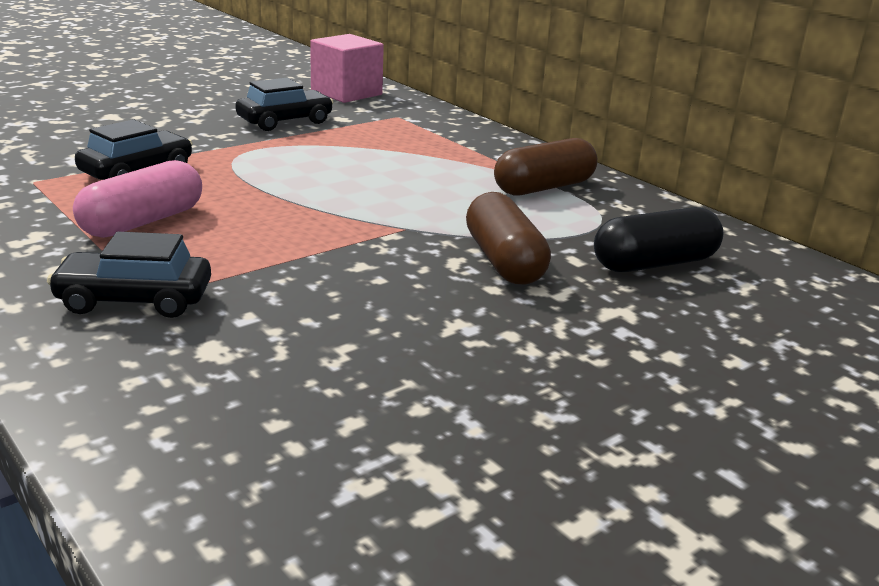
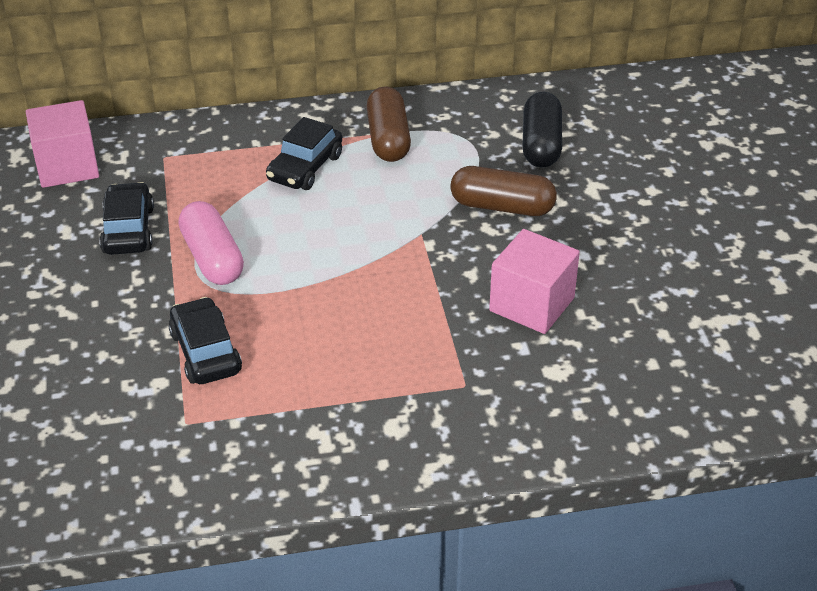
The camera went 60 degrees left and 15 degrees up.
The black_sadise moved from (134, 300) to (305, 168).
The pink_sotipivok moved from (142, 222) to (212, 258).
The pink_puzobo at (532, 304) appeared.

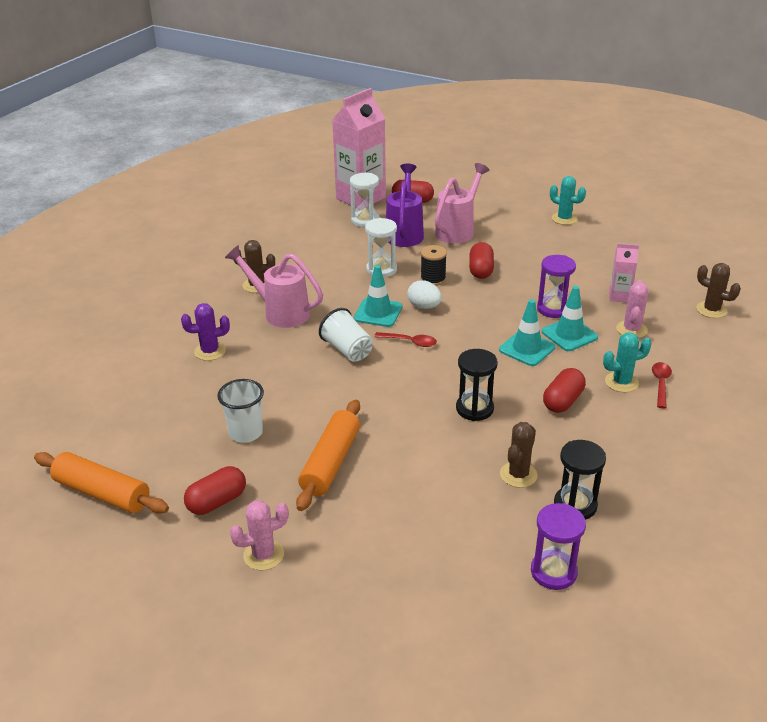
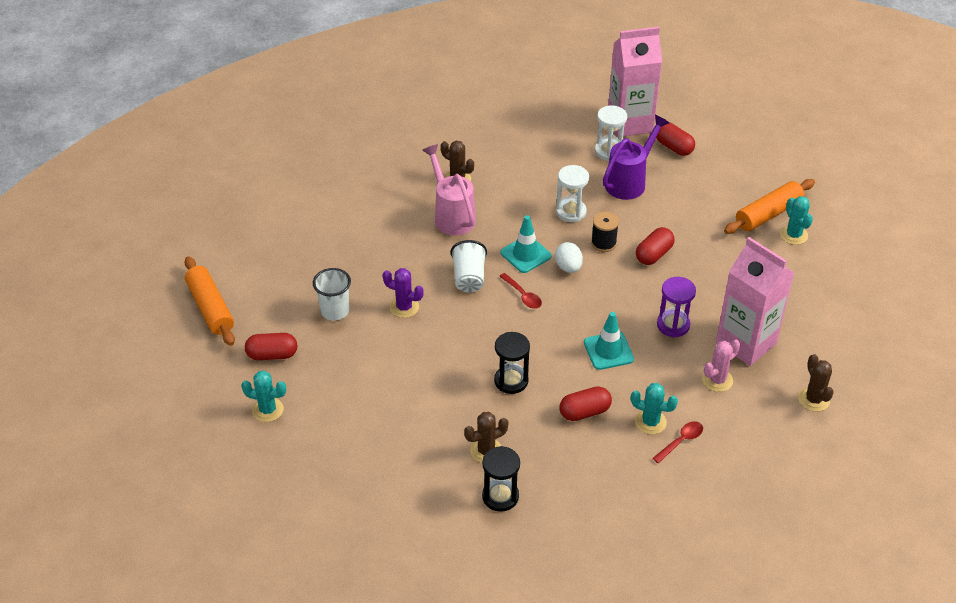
The camera went 35 degrees right and 10 degrees up.
The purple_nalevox moved from (210, 351) to (404, 307).
The pink_nalevox at (263, 555) became the turquoise_nalevox at (268, 410).
The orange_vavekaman moved from (330, 463) to (768, 214).
The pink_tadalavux at (458, 230) disappeared.
The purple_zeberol at (553, 572) disappeared.
The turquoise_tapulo at (569, 335) disappeared.
The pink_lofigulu at (619, 296) changed to 2.14 times the size.

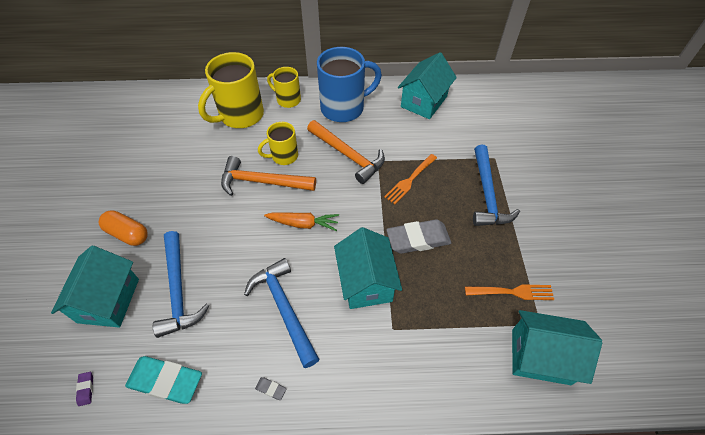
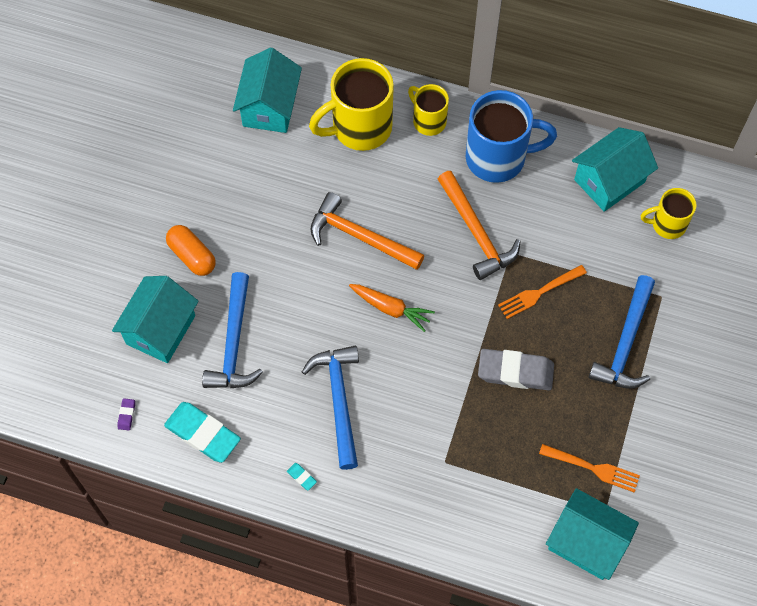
The camera went 20 degrees right and 10 degrees up.
The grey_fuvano at (271, 389) became the turquoise_fuvano at (301, 477).
The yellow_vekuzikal moved from (283, 156) to (667, 224).
The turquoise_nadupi moved from (366, 282) to (269, 107).

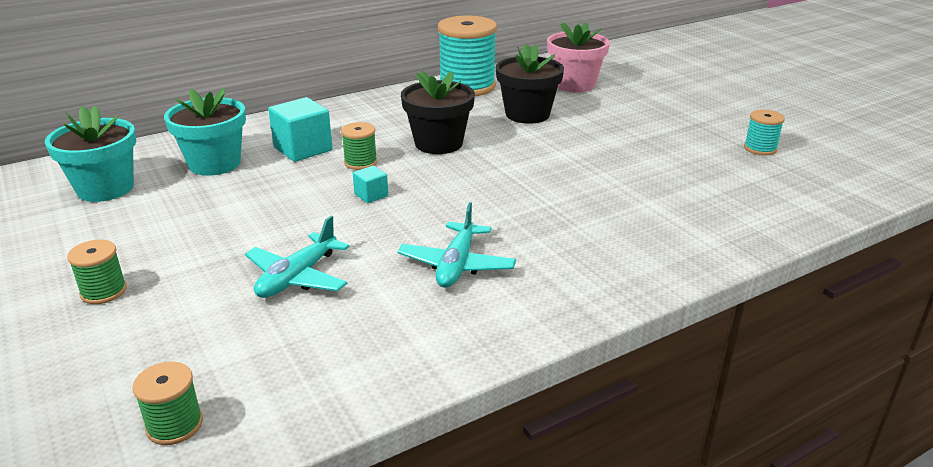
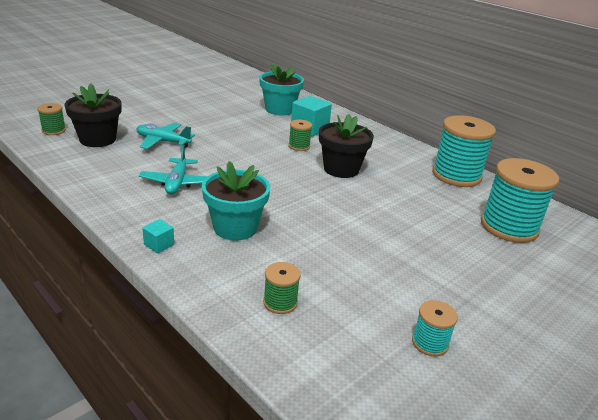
The camera went 75 degrees right and 0 degrees up.
The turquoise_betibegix moved from (105, 188) to (235, 228).
The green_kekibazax moved from (103, 291) to (280, 302).
The turquoise_puzobo moved from (371, 195) to (159, 244).
The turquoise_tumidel at (457, 265) turned 90 degrees counterclockwise.
The black_betibegix moved from (527, 114) to (98, 139).
The pink_betibegix at (574, 85) was replaced by the turquoise_kekibazax at (509, 227).

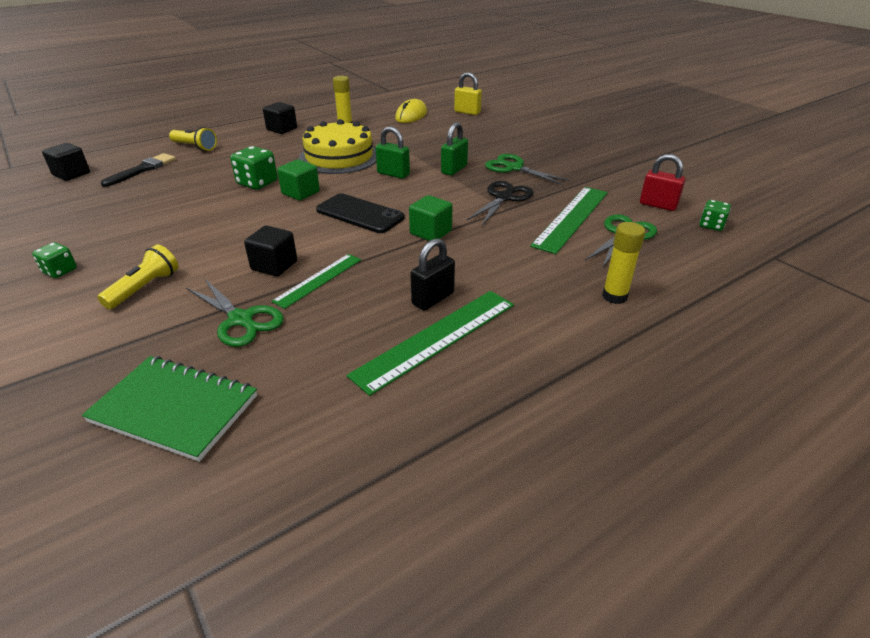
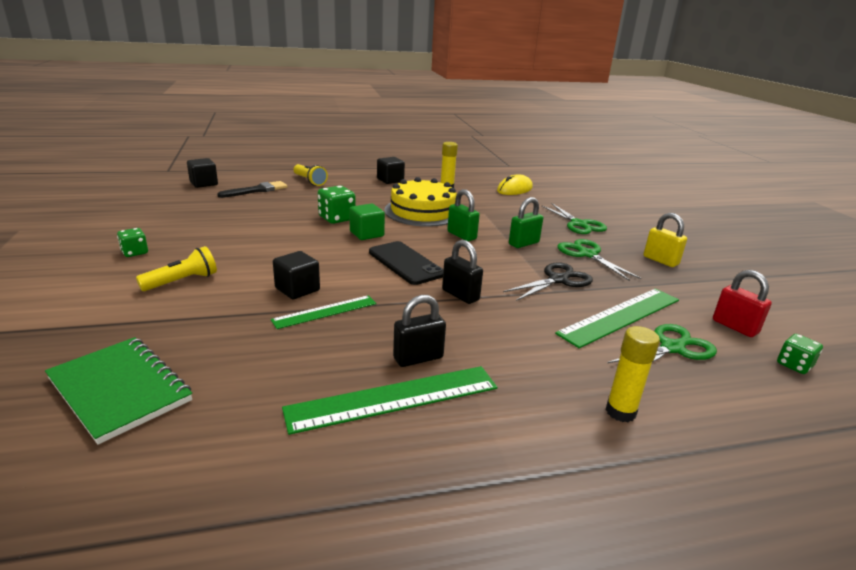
The camera went 20 degrees right and 10 degrees down.
The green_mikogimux moved from (241, 320) to (579, 224).
The green_puzobo at (430, 232) was replaced by the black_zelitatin at (460, 295).
The yellow_zelitatin moved from (467, 112) to (660, 260).

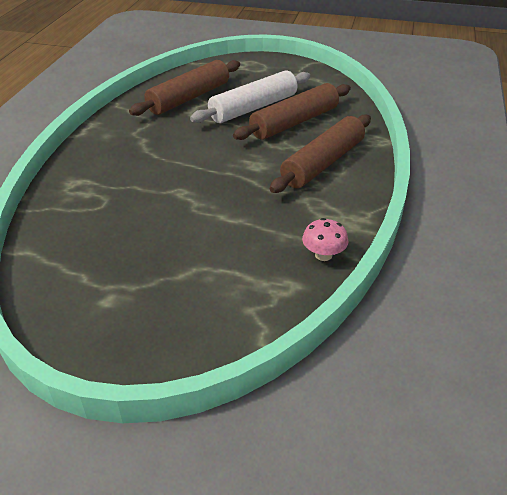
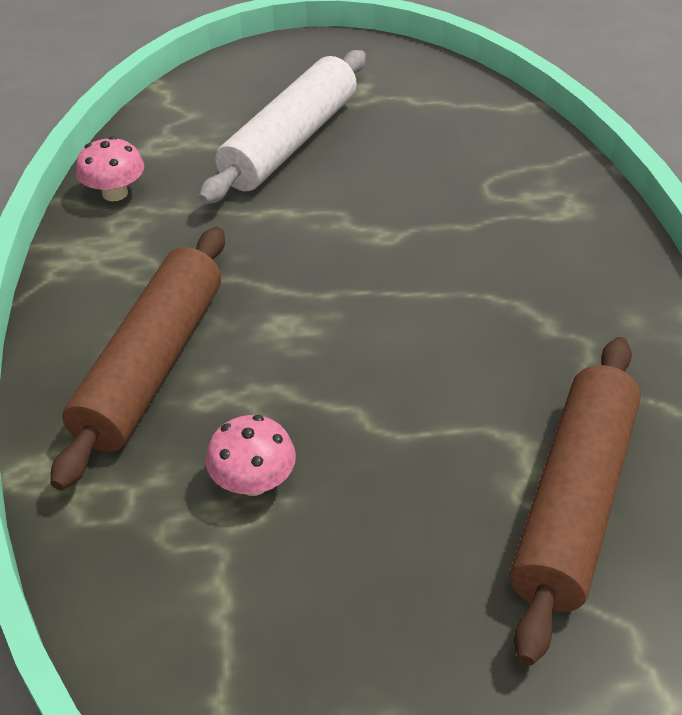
The camera went 160 degrees right and 5 degrees up.
The white_vavekaman moved from (253, 108) to (289, 142).
The brown_vavekaman at (294, 122) was replaced by the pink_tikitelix at (253, 482).

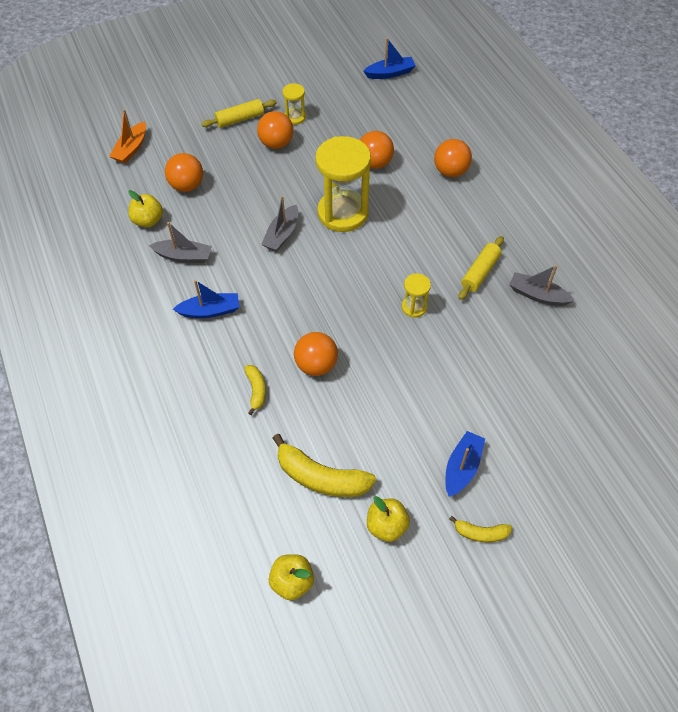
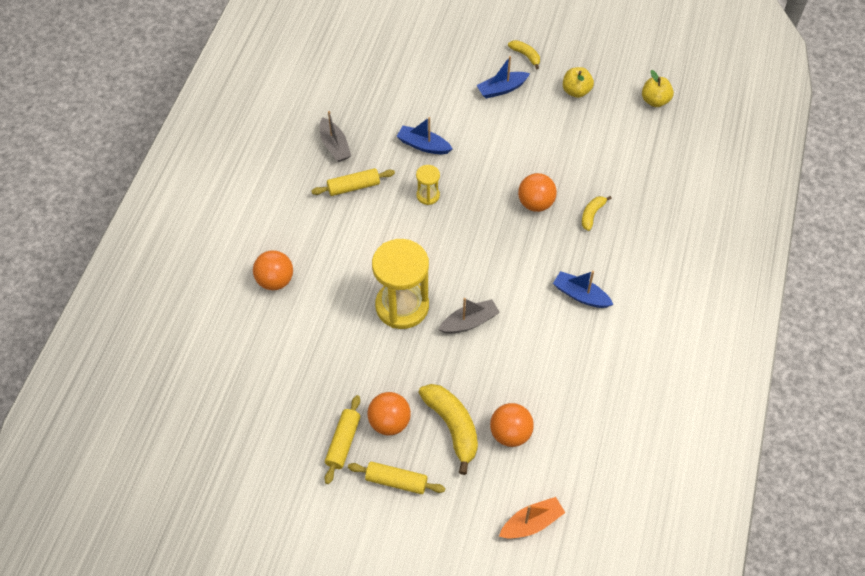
The camera went 140 degrees left and 0 degrees up.
The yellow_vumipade at (148, 221) disappeared.
The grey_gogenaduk at (184, 256) disappeared.
The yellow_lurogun moved from (321, 477) to (452, 427).
The yellow_zeberol at (295, 117) was replaced by the yellow_vavekaman at (343, 442).
The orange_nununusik at (374, 163) disappeared.
The blue_gogenaduk moved from (390, 73) to (423, 145).

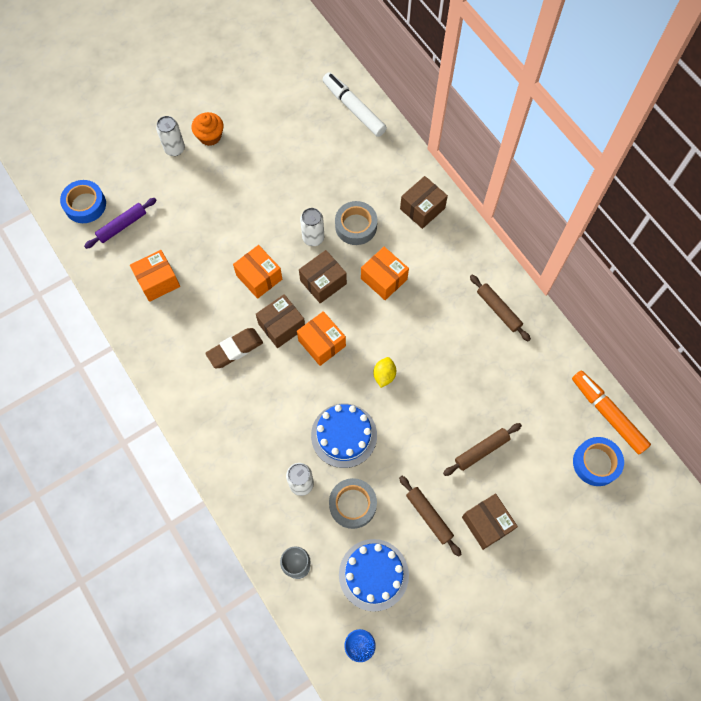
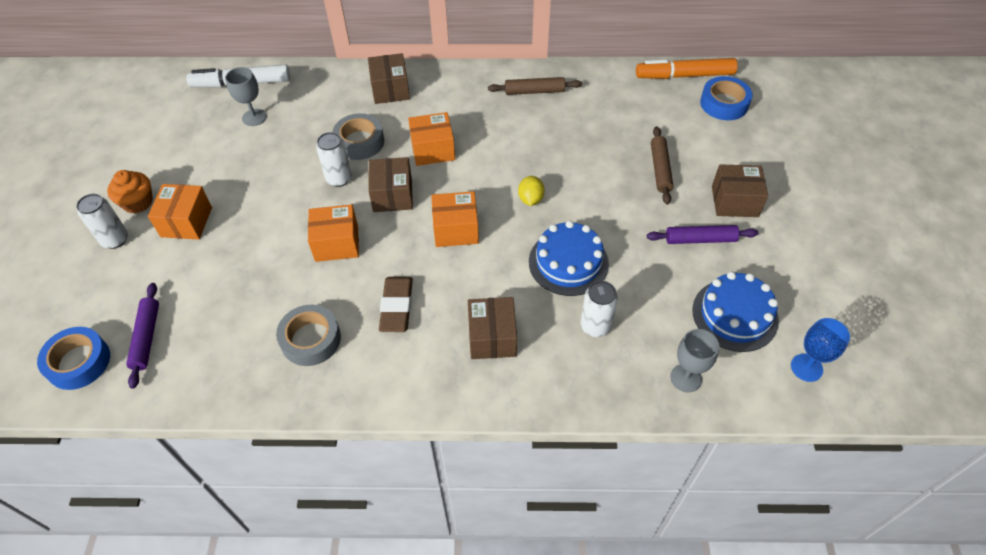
The camera went 55 degrees left and 15 degrees down.
The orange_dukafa moved from (158, 281) to (186, 222).
The brown_dukafa moved from (281, 326) to (492, 337).
The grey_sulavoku moved from (352, 504) to (311, 339).
The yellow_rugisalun at (384, 375) turned 45 degrees clockwise.
The brown_vavekaman at (429, 516) became the purple_vavekaman at (700, 239).
The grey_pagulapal at (254, 117) appeared.

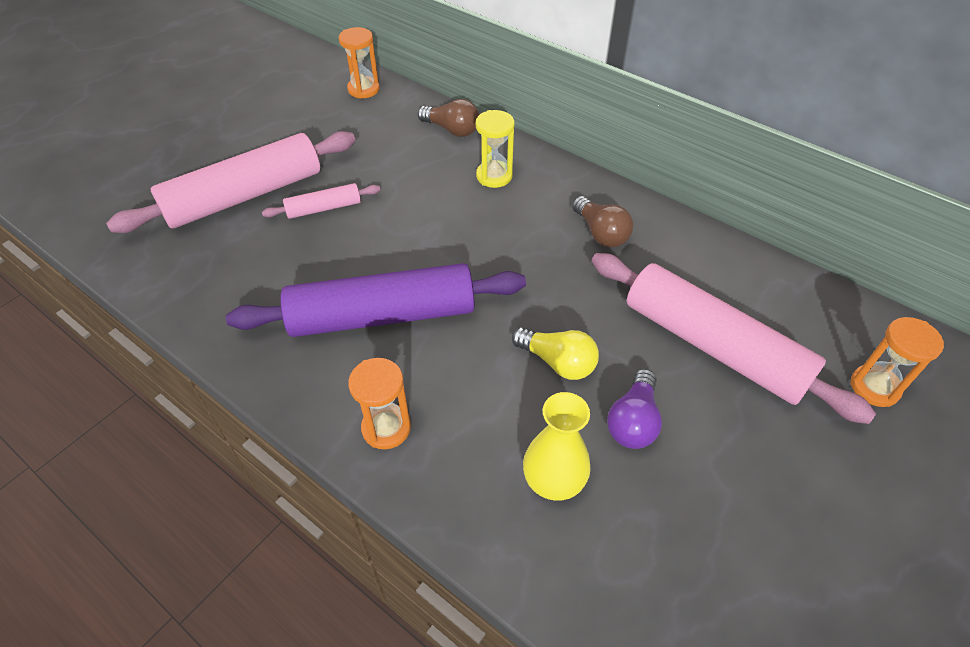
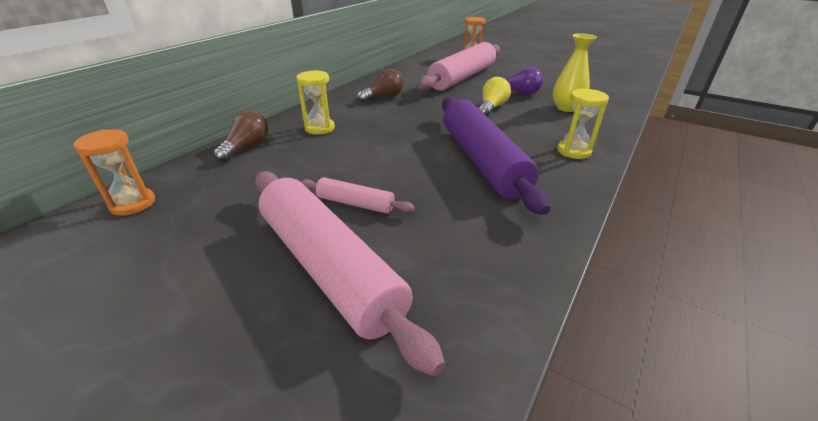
The camera went 95 degrees left and 15 degrees down.
The pink_vavekaman at (324, 208) turned 45 degrees counterclockwise.
The orange_zeberol at (386, 428) became the yellow_zeberol at (573, 151).

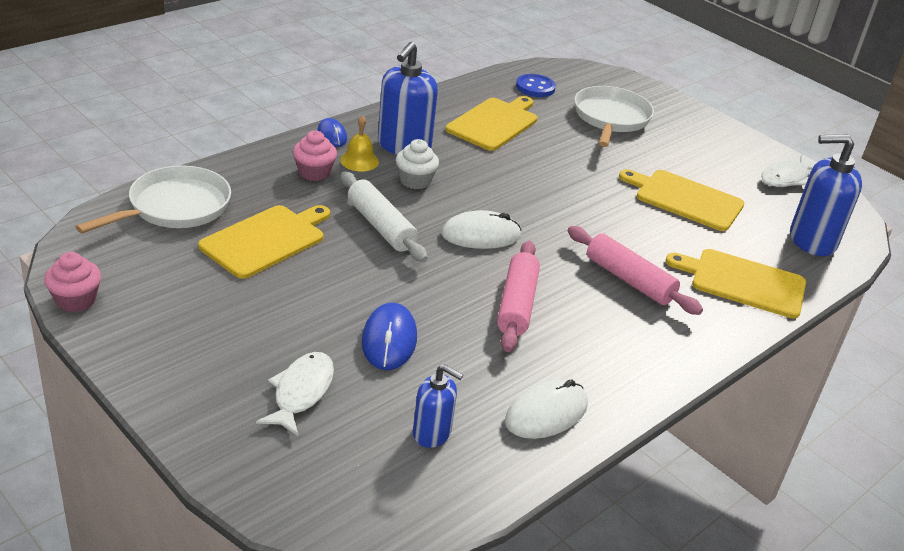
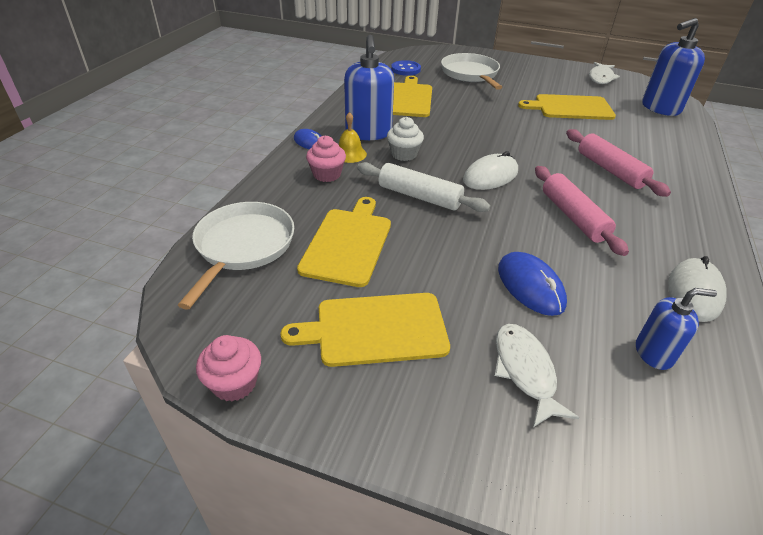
The camera went 25 degrees left and 5 degrees up.
The pink_vavekaman at (629, 280) turned 45 degrees clockwise.
The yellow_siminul moved from (743, 282) to (375, 329).

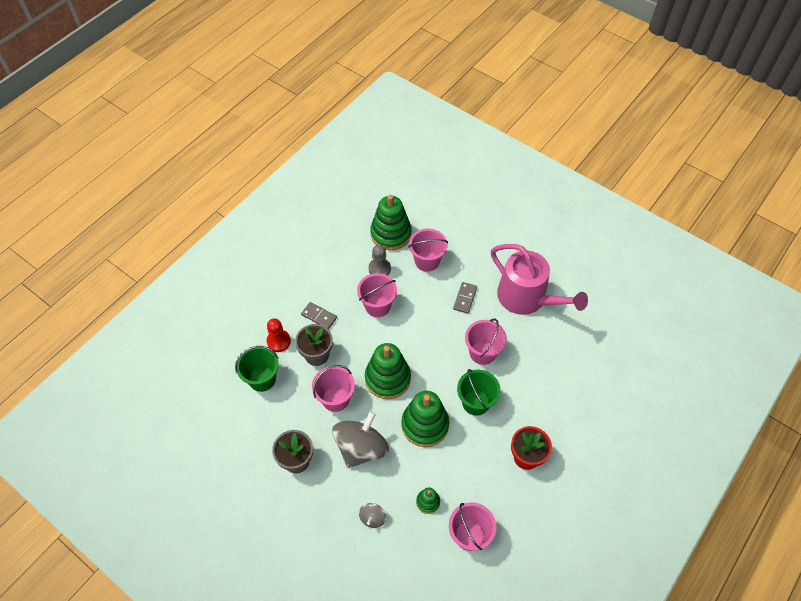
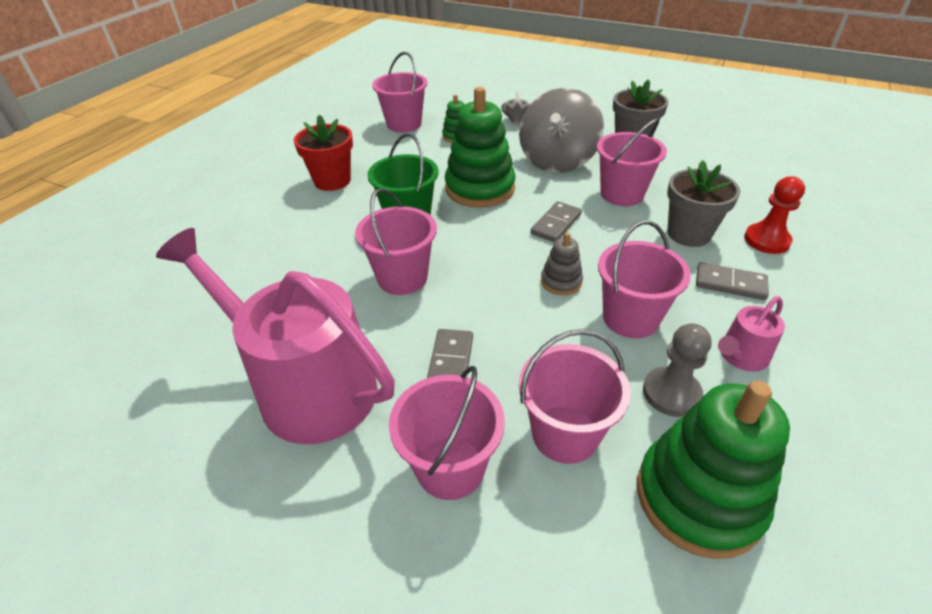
The camera went 170 degrees right and 15 degrees down.
The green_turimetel at (262, 379) disappeared.
The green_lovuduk at (387, 378) was replaced by the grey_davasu at (556, 224).
The pink_turimetel at (450, 467) appeared.
The grey_lovuduk at (561, 282) appeared.
The pink_tadalavux at (740, 356) appeared.

